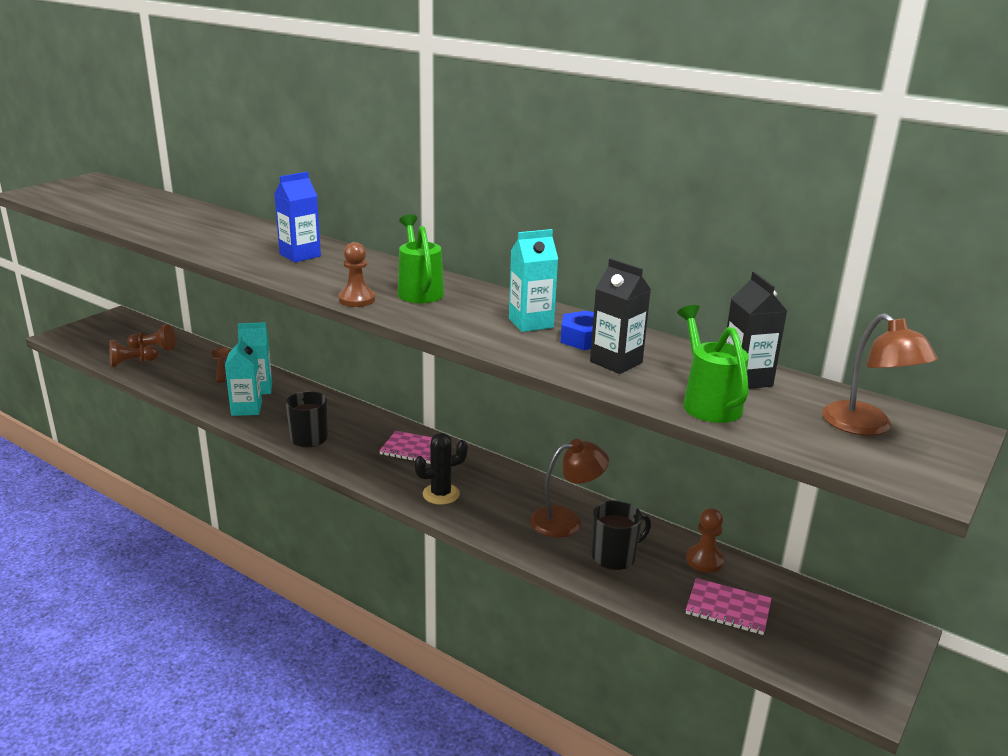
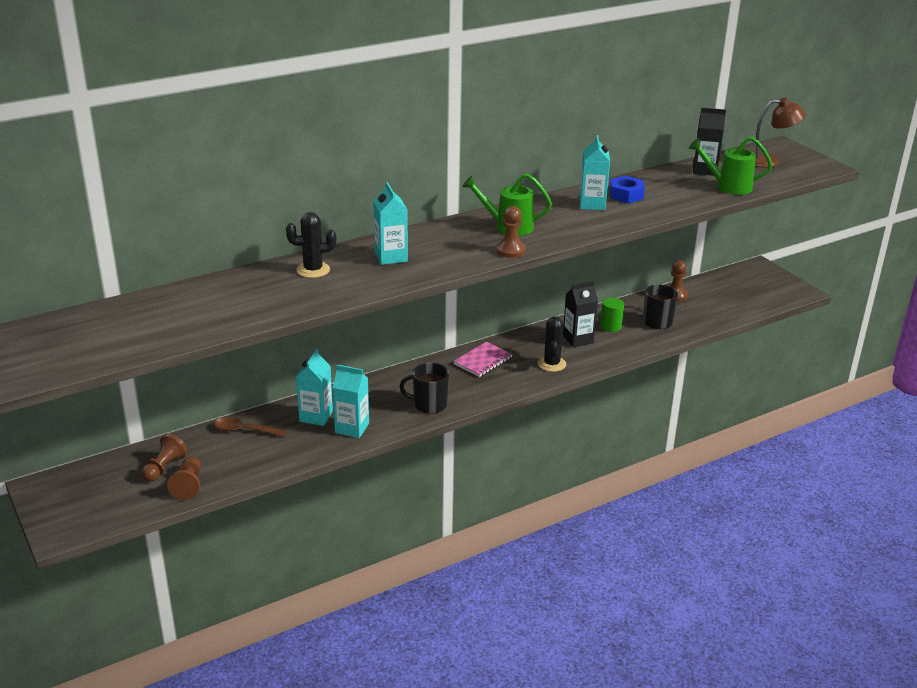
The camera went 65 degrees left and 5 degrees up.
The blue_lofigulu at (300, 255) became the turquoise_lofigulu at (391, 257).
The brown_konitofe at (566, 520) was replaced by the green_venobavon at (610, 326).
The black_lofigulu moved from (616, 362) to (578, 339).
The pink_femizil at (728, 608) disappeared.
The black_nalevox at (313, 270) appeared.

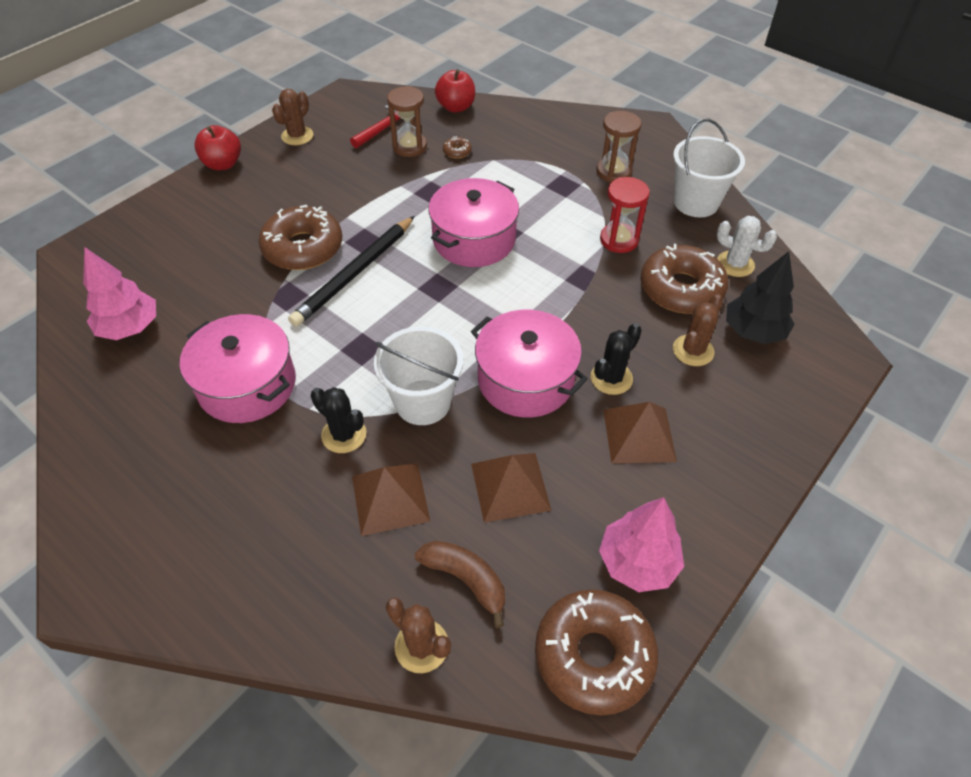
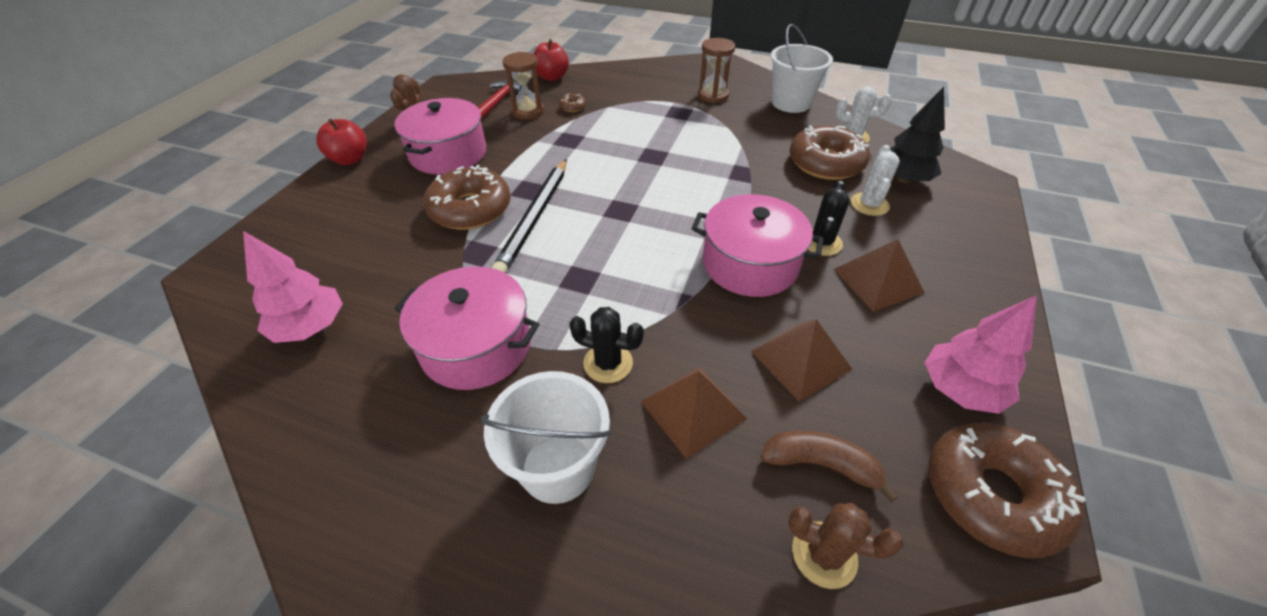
The camera went 20 degrees left and 5 degrees down.
The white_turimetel moved from (423, 402) to (558, 467).
The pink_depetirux moved from (474, 239) to (448, 154).
The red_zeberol at (619, 240) disappeared.
The brown_nalevox at (693, 350) became the white_nalevox at (869, 204).

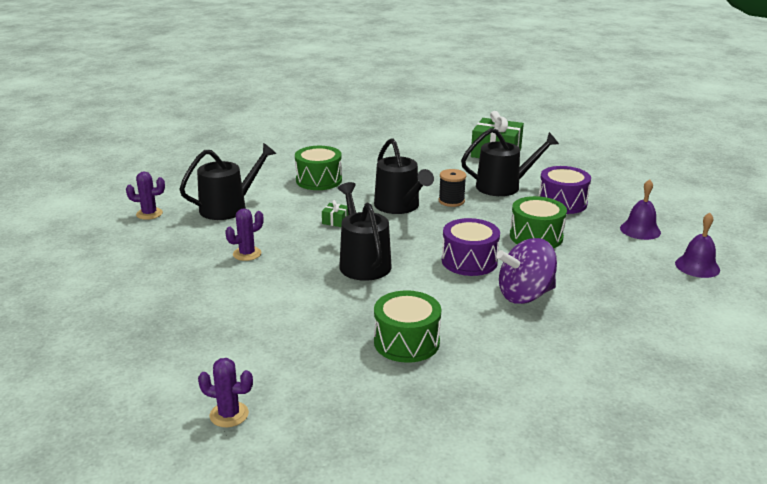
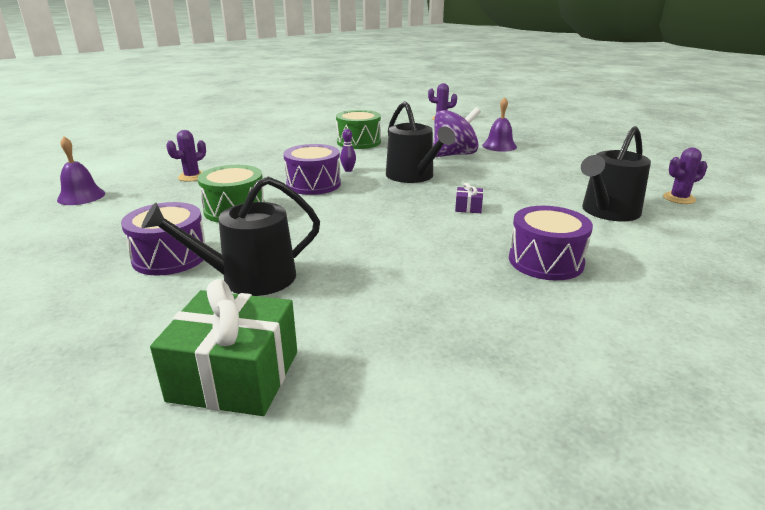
The camera went 170 degrees right and 0 degrees up.
The purple_nalevox moved from (247, 254) to (192, 177).
The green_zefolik at (319, 180) became the purple_zefolik at (545, 261).
The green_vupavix at (335, 221) became the purple_vupavix at (468, 207).
The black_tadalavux at (399, 206) disappeared.
The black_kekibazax at (451, 201) disappeared.
The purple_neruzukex moved from (525, 295) to (454, 154).
The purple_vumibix moved from (640, 230) to (499, 146).
The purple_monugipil at (348, 170) appeared.

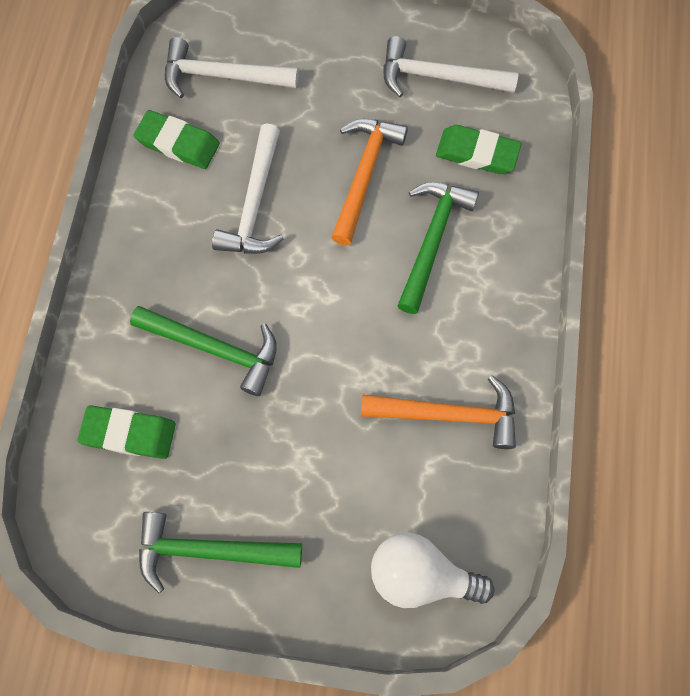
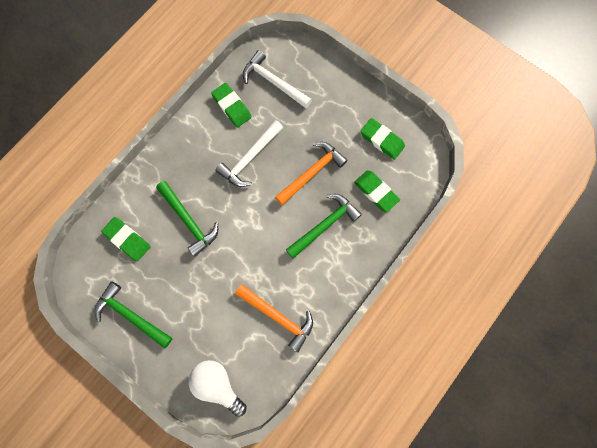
The camera went 30 degrees right and 5 degrees up.
The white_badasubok at (438, 77) was replaced by the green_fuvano at (382, 140).

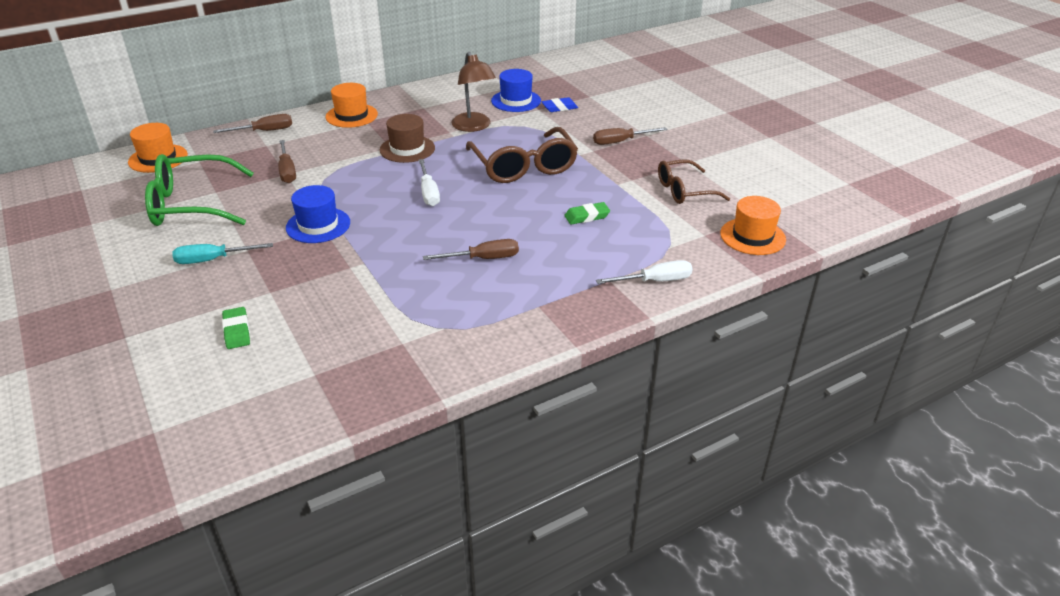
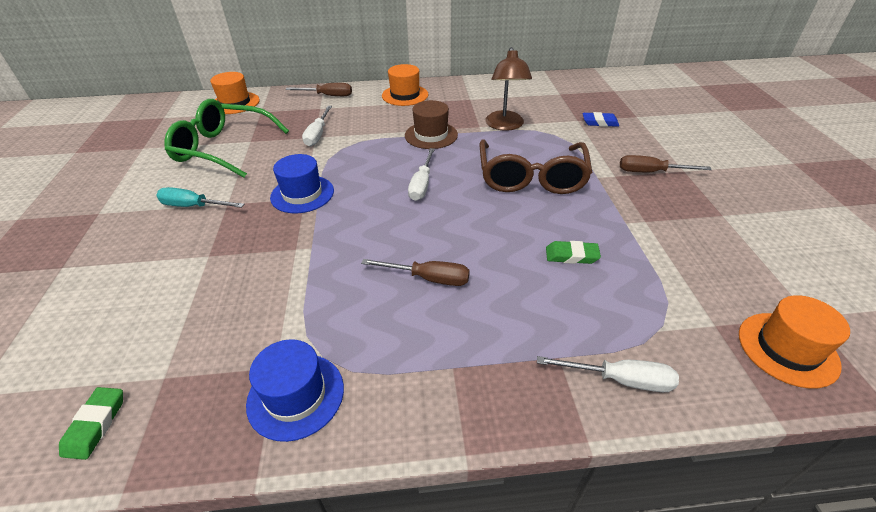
The camera went 25 degrees right and 5 degrees up.
The green_fuvano moved from (237, 331) to (95, 425).
The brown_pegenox at (287, 171) became the white_pegenox at (318, 134).
The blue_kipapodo moved from (516, 101) to (296, 395).
The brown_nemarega at (684, 191) disappeared.

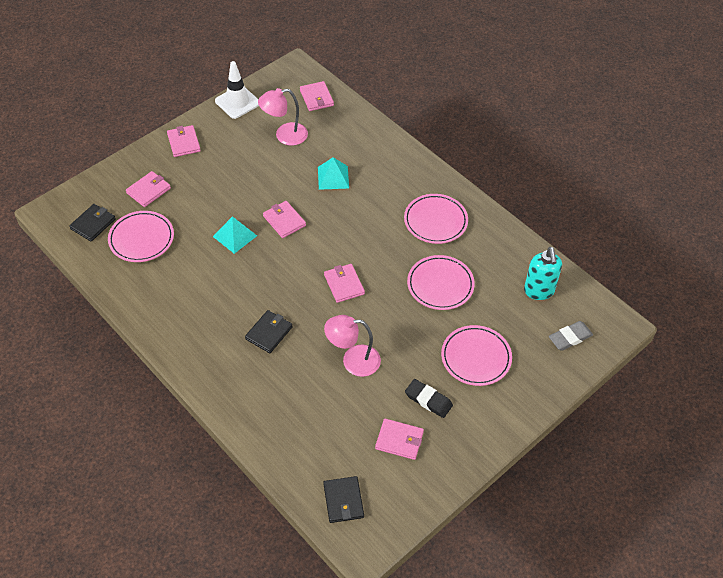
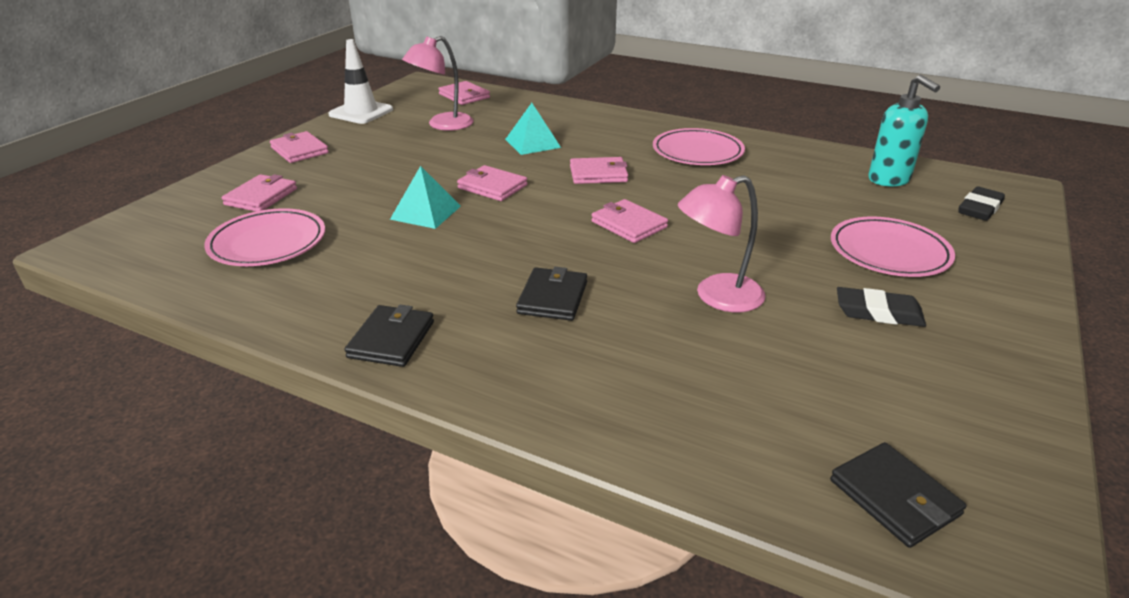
The camera went 20 degrees left and 20 degrees down.
The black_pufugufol moved from (93, 224) to (391, 339).
The pink_pufugufol moved from (399, 440) to (598, 174).
The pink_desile at (440, 285) disappeared.
The grey_fuvano at (570, 337) became the black_fuvano at (979, 208).

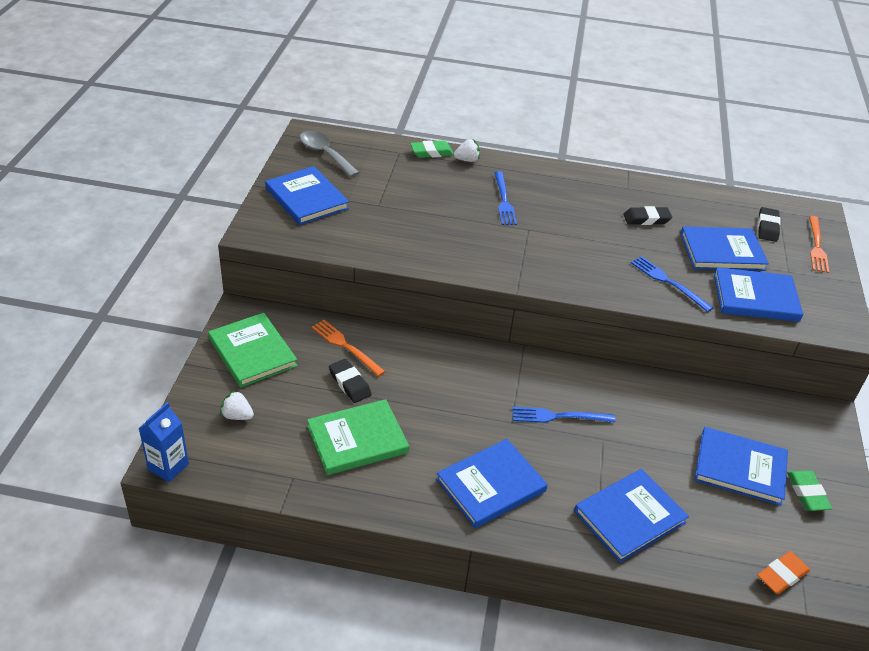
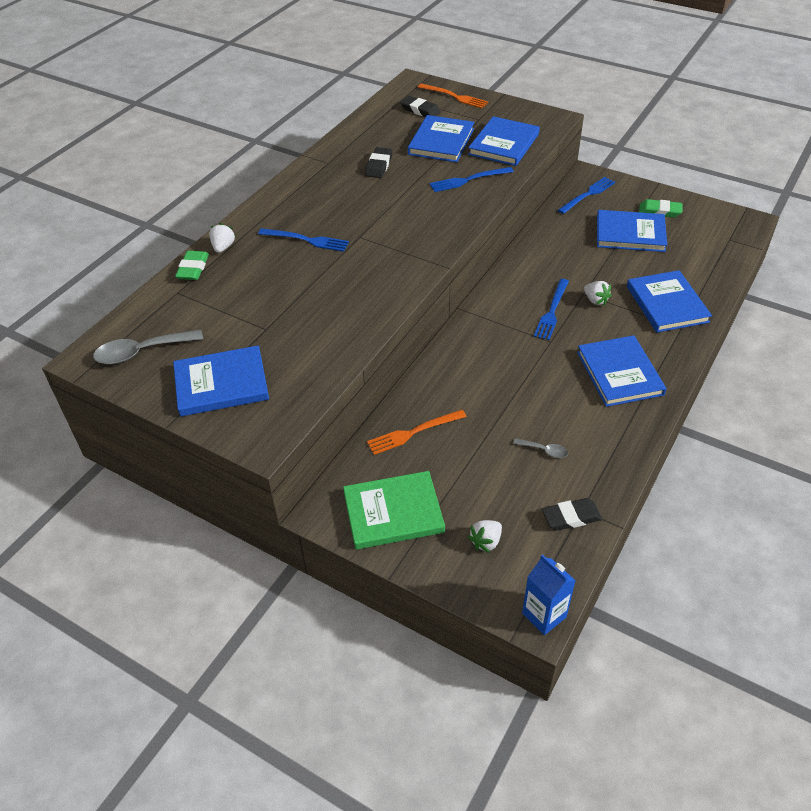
The camera went 65 degrees left and 5 degrees up.
The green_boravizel at (357, 439) was replaced by the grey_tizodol at (544, 450).
The black_fuvano moved from (349, 383) to (571, 517).
The blue_boravizel at (740, 468) turned 60 degrees clockwise.
The orange_fuvano at (782, 575) disappeared.
The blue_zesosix at (588, 194) appeared.
The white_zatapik at (595, 300) appeared.

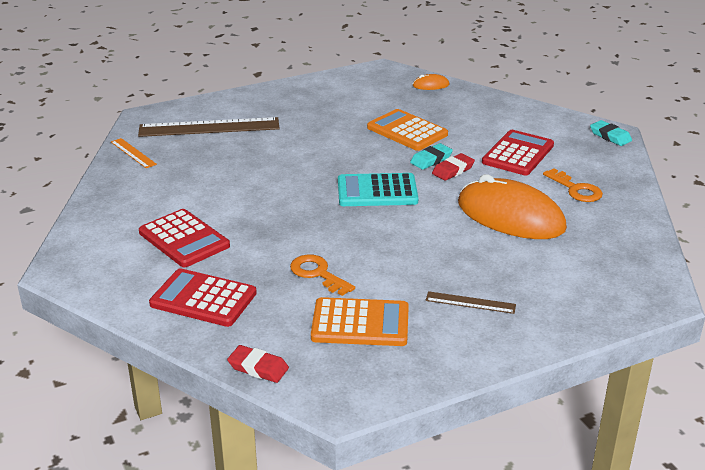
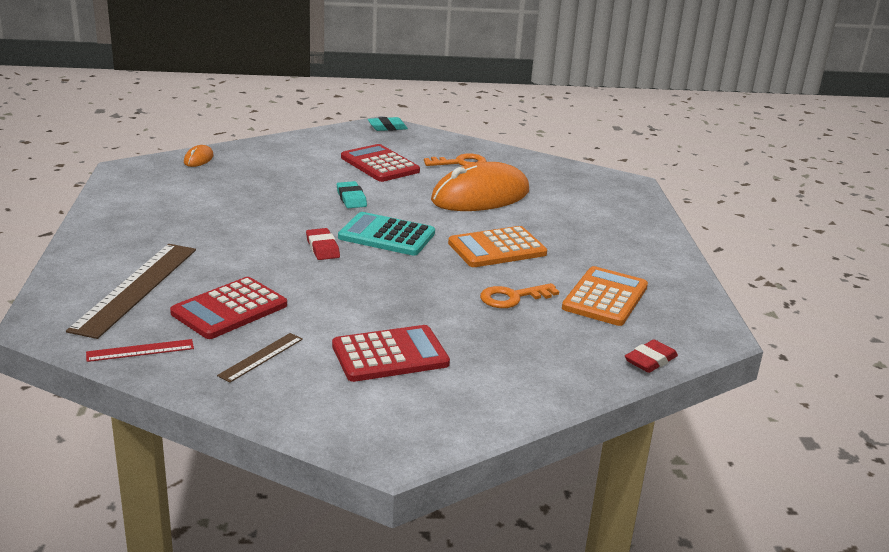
The camera went 70 degrees left and 5 degrees down.
The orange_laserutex at (133, 153) became the red_laserutex at (140, 350).
The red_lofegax moved from (203, 299) to (229, 309).
The turquoise_lofegax at (377, 191) turned 90 degrees clockwise.
The orange_lofegax moved from (407, 131) to (497, 248).
The brown_laserutex moved from (470, 302) to (261, 357).
The red_fuvano moved from (453, 170) to (322, 248).

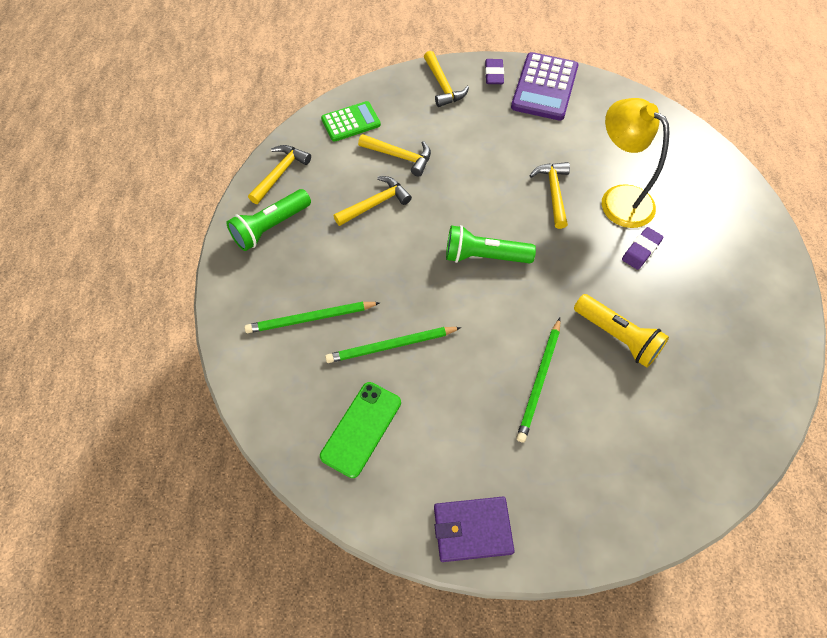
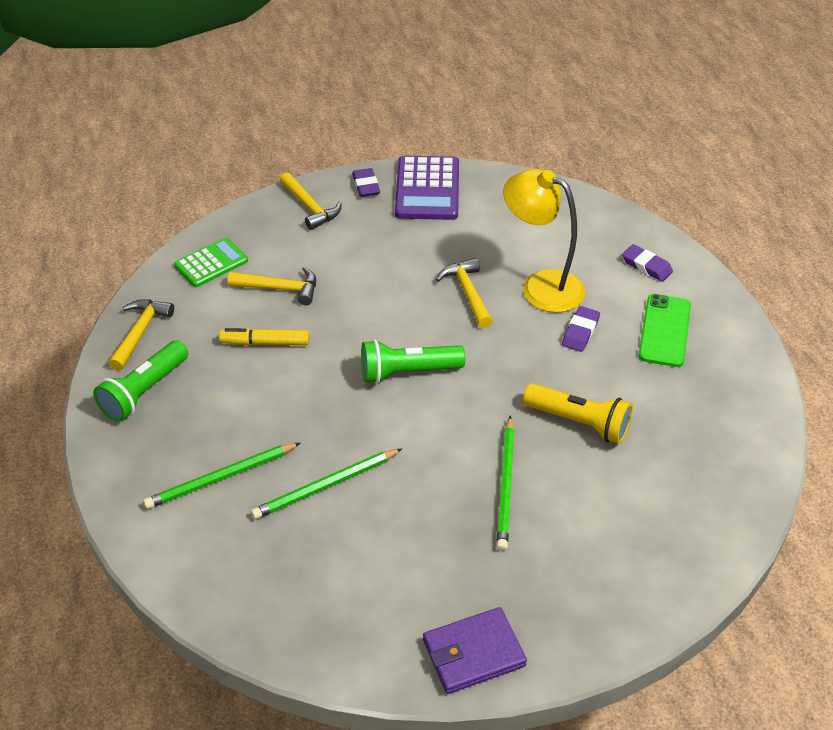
The camera went 15 degrees left and 15 degrees down.
The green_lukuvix moved from (361, 429) to (664, 330).
The yellow_badasubok at (375, 203) was replaced by the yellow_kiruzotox at (265, 342).
The purple_fuvano at (646, 266) appeared.

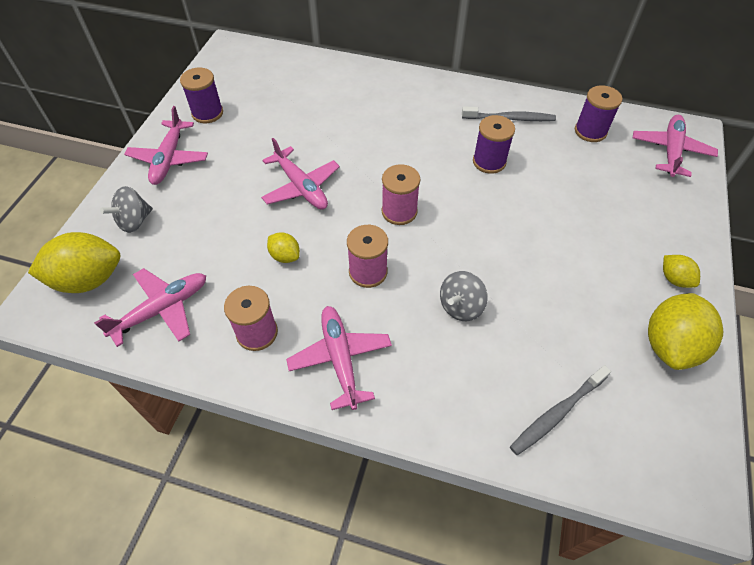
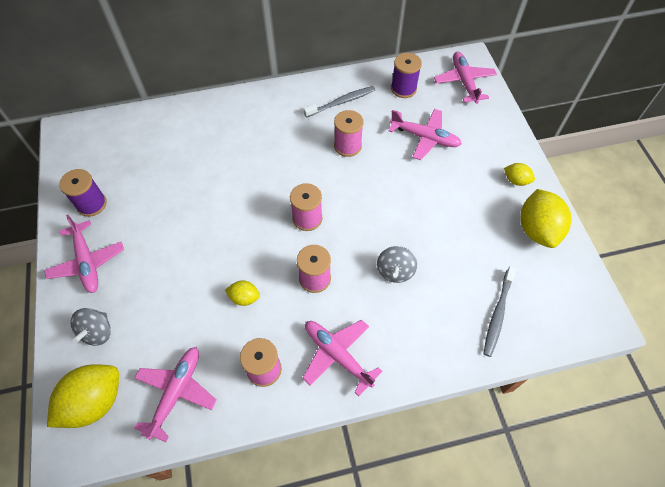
The camera went 30 degrees left and 5 degrees up.
The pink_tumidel moved from (301, 187) to (425, 138).
The purple_kekibazax at (489, 162) became the pink_kekibazax at (347, 146).

